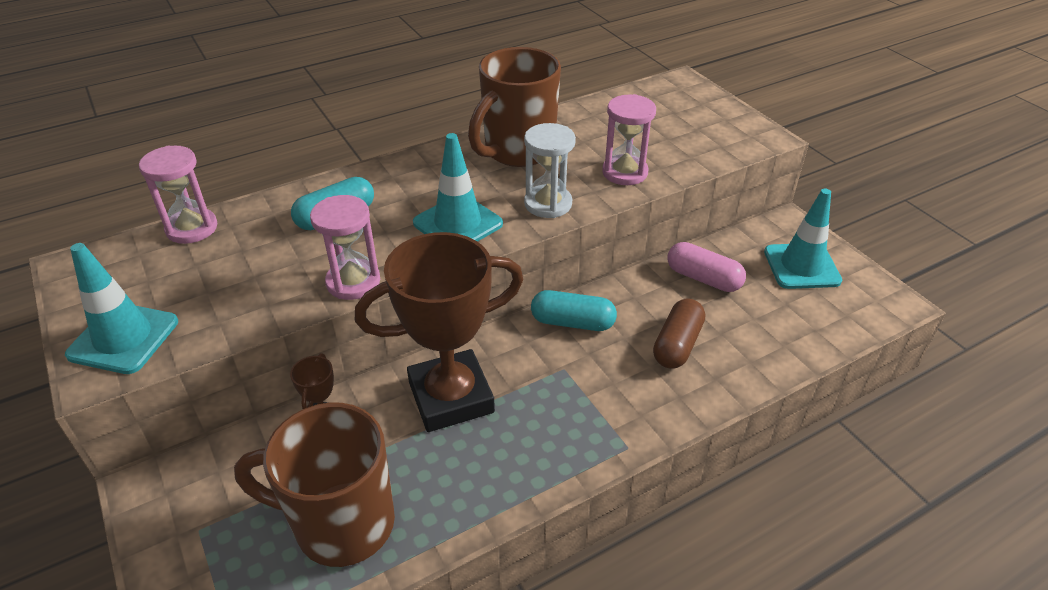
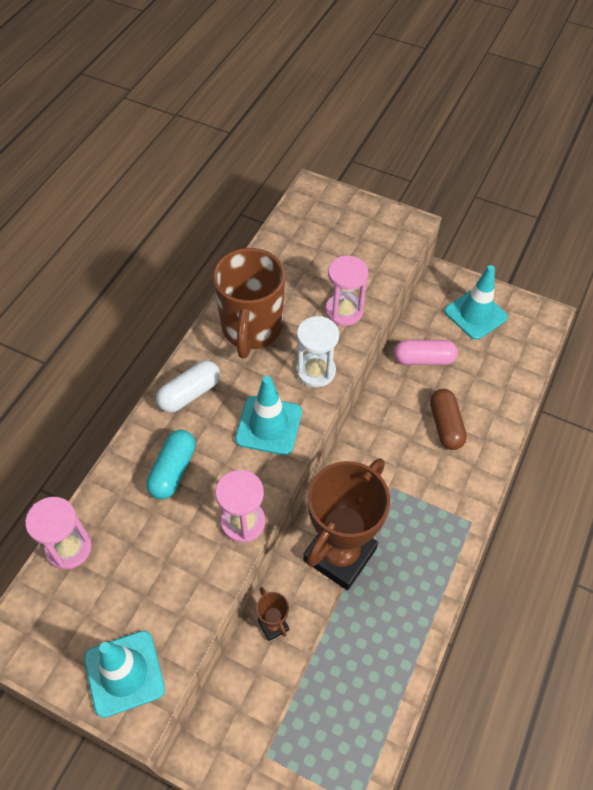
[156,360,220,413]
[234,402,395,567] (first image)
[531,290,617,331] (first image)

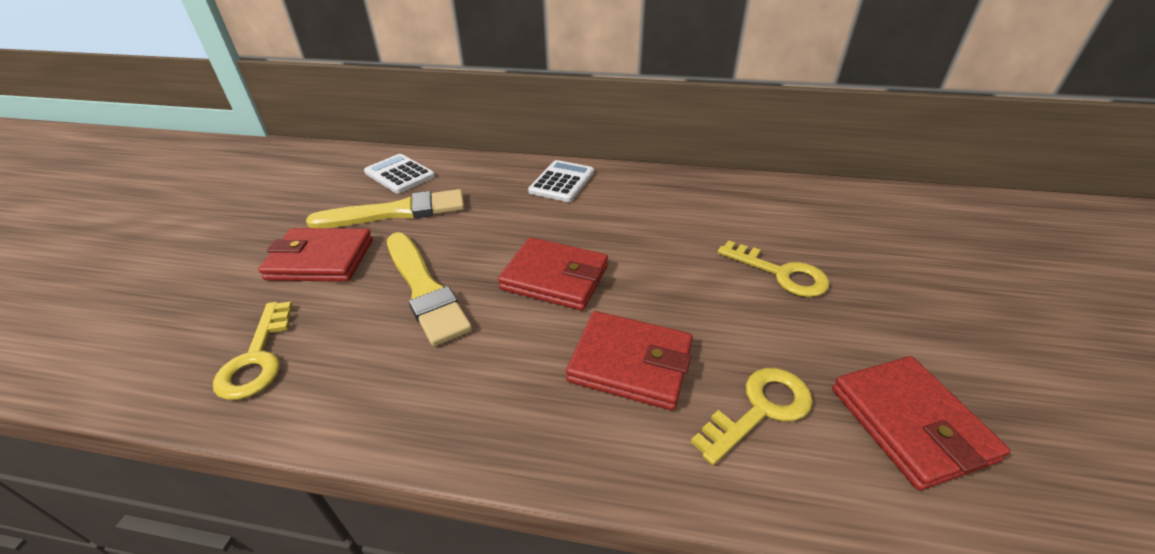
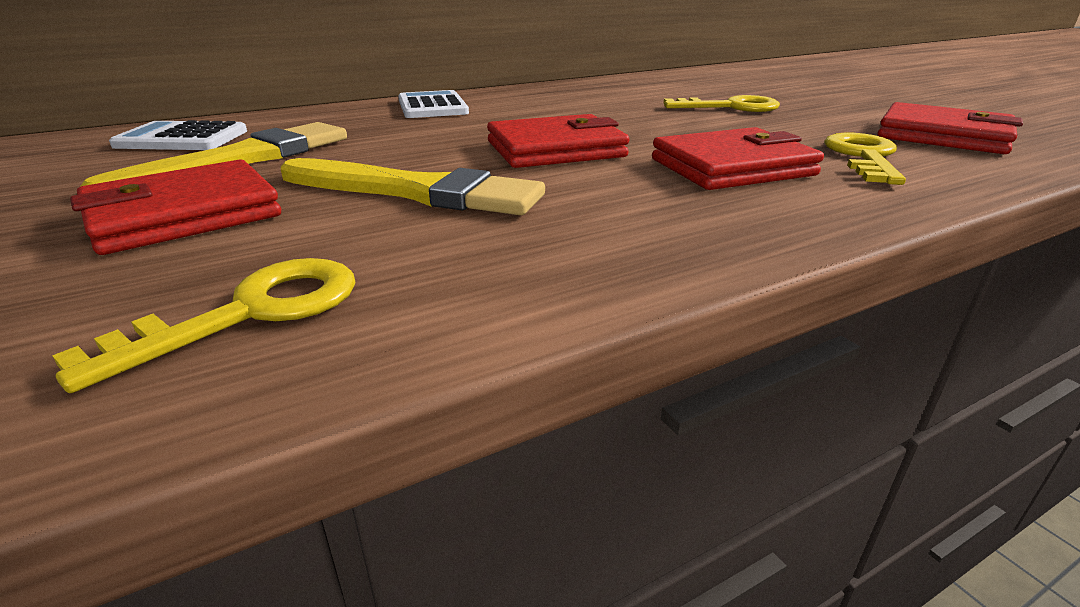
[52,258,356,393]

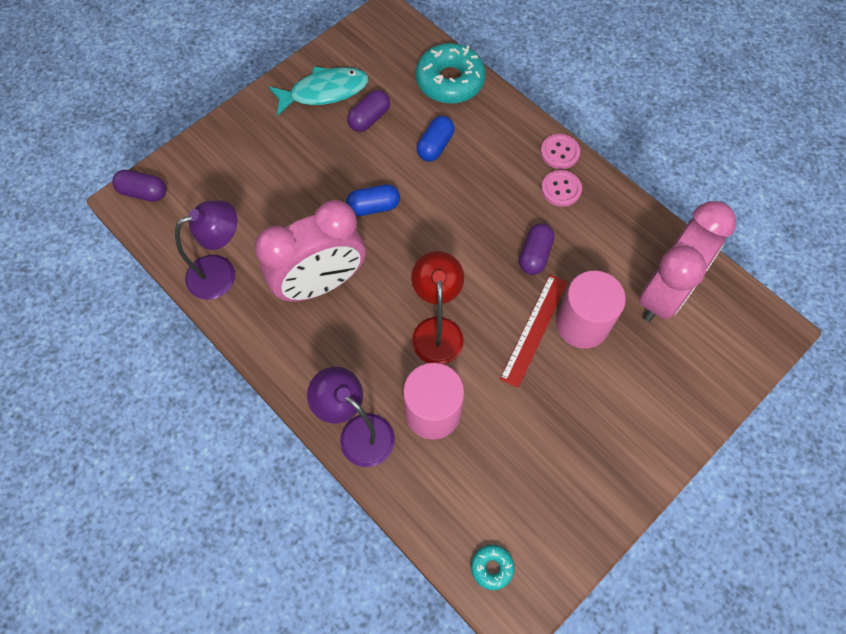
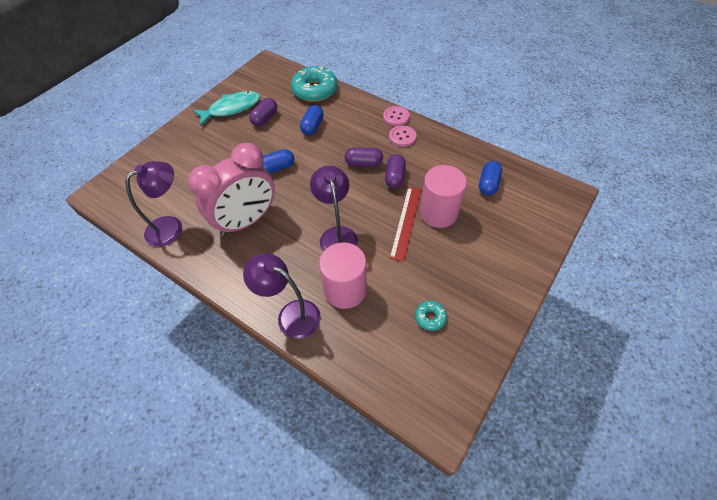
[310,166,358,252]
[345,147,383,167]
[415,301,447,331]
[479,161,502,195]

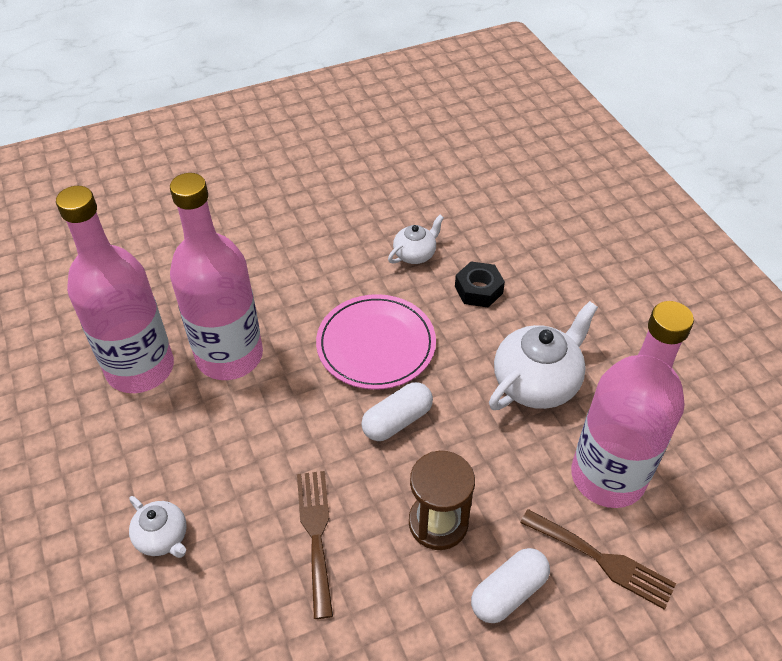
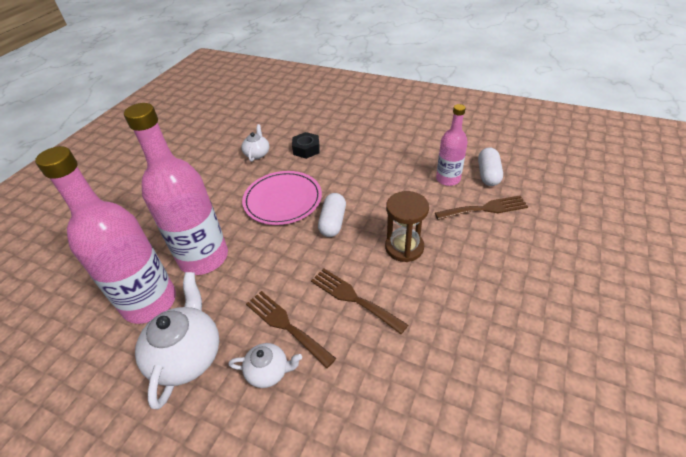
[135,272,219,409]
[246,291,336,369]
[436,104,468,186]
[478,147,503,186]

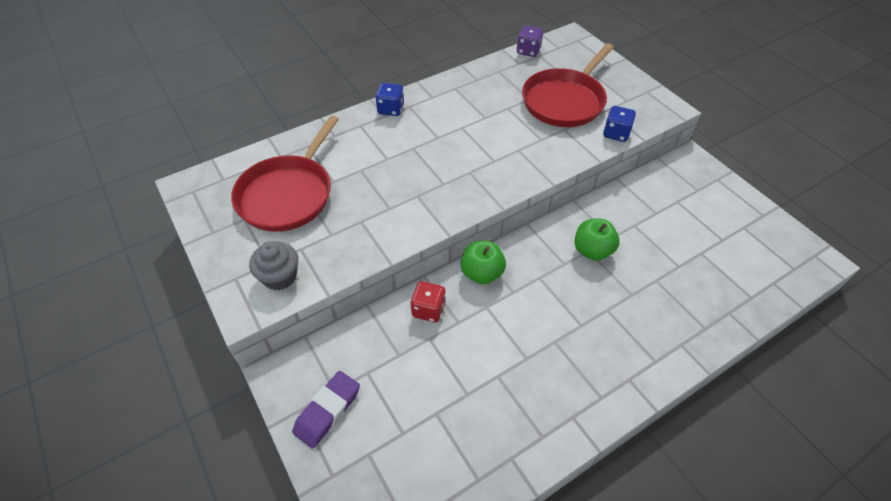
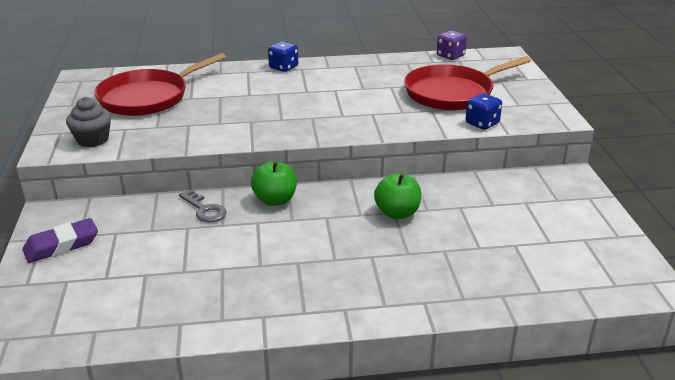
[179,189,227,222]

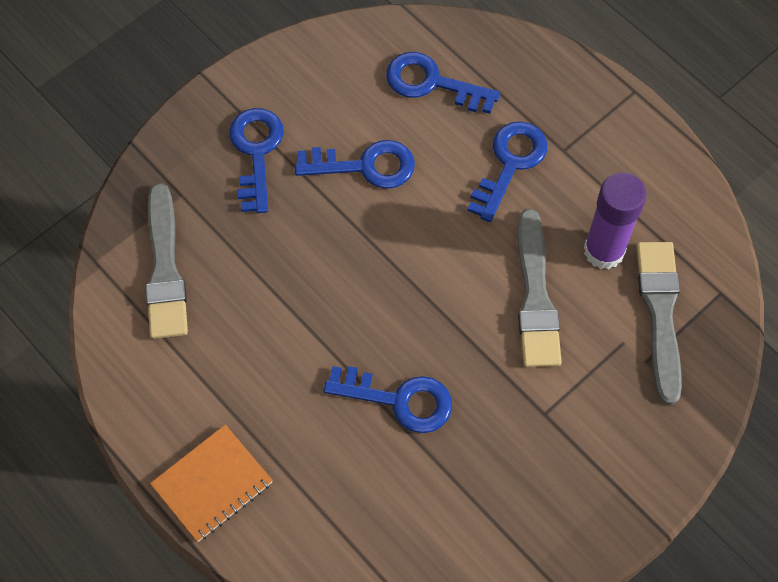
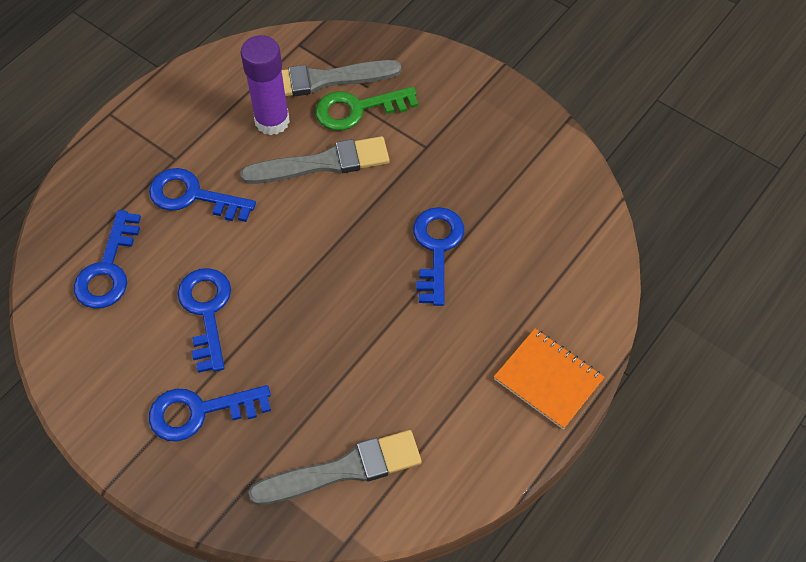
[315,87,418,131]

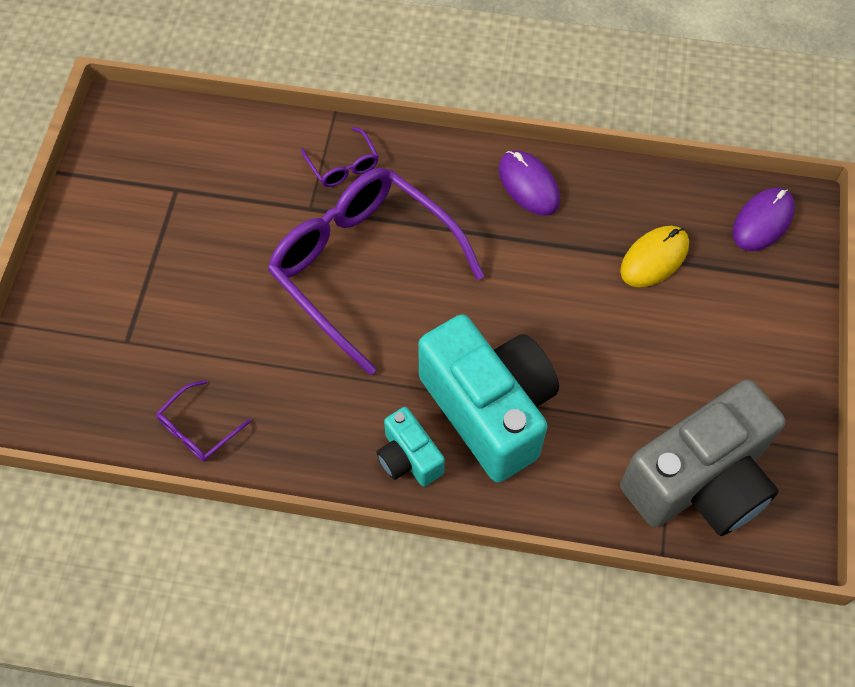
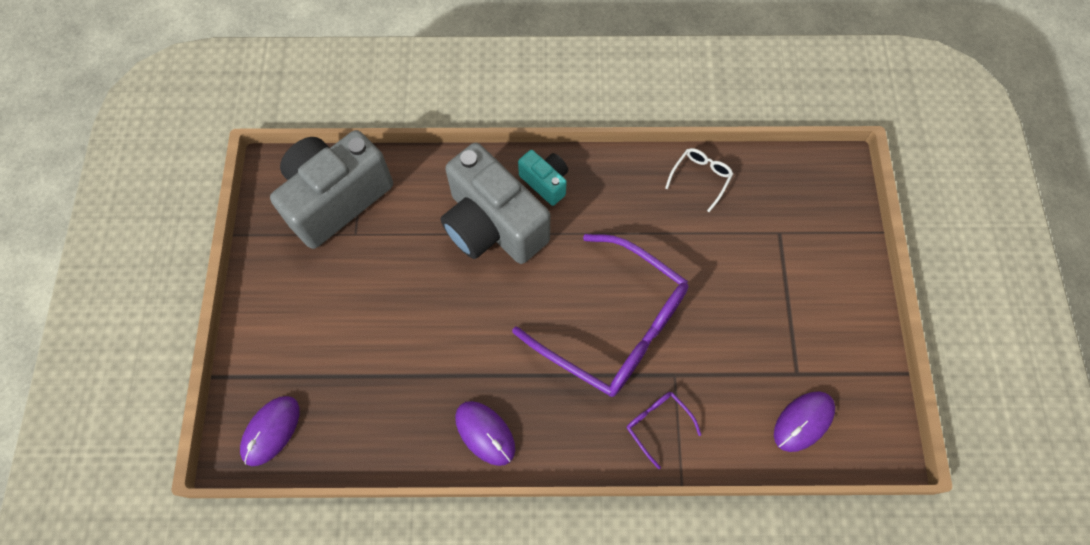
[441,143,550,264]
[665,148,733,212]
[774,391,835,452]
[620,226,689,287] (first image)

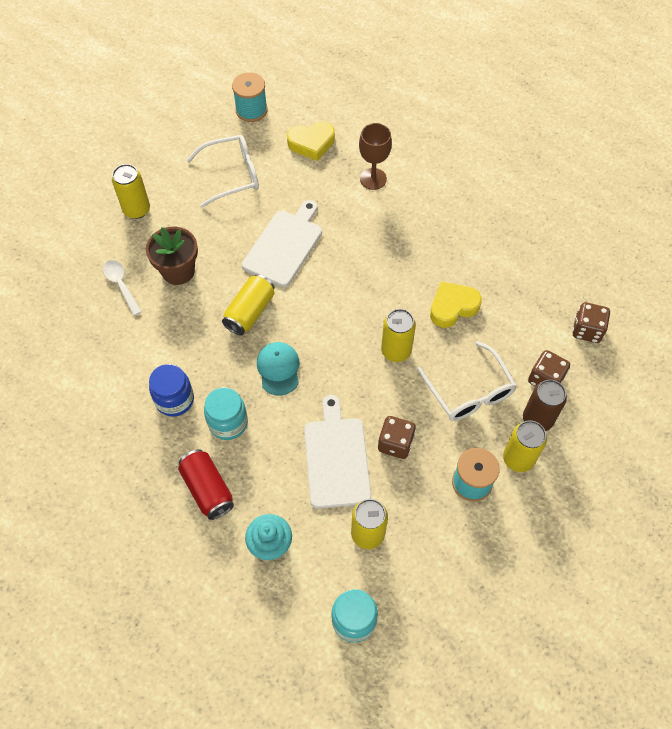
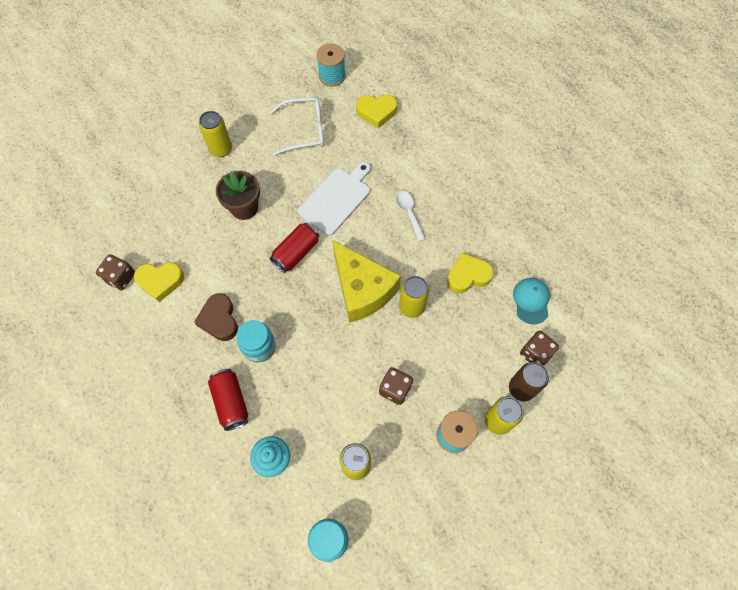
[96,254,135,290]
[134,262,184,302]
[194,293,238,341]
[270,223,319,273]
[332,240,401,323]
[396,191,426,242]
[513,278,550,324]
[304,395,371,509] (first image)
[359,123,392,190] (first image)
[417,341,517,421] (first image)

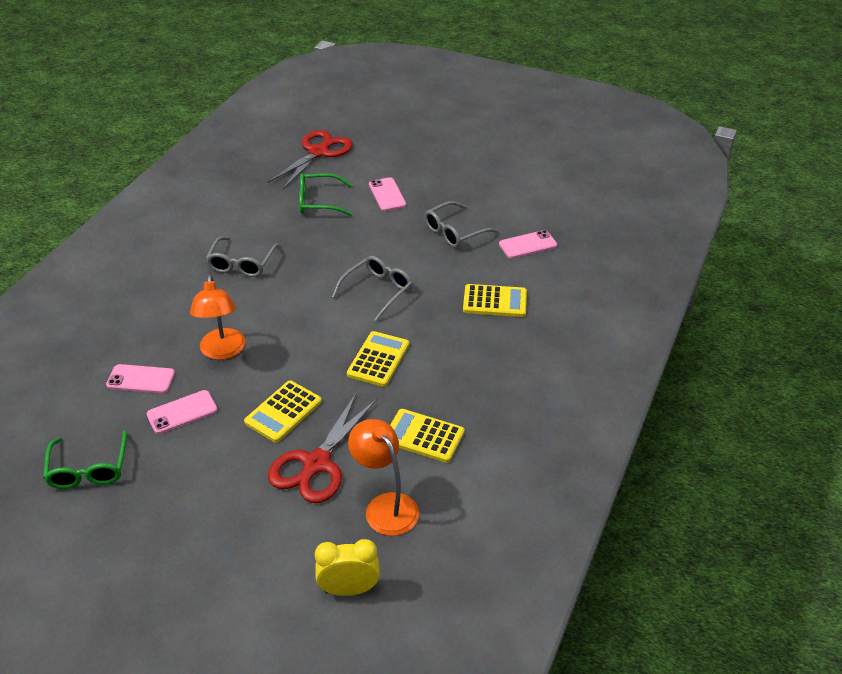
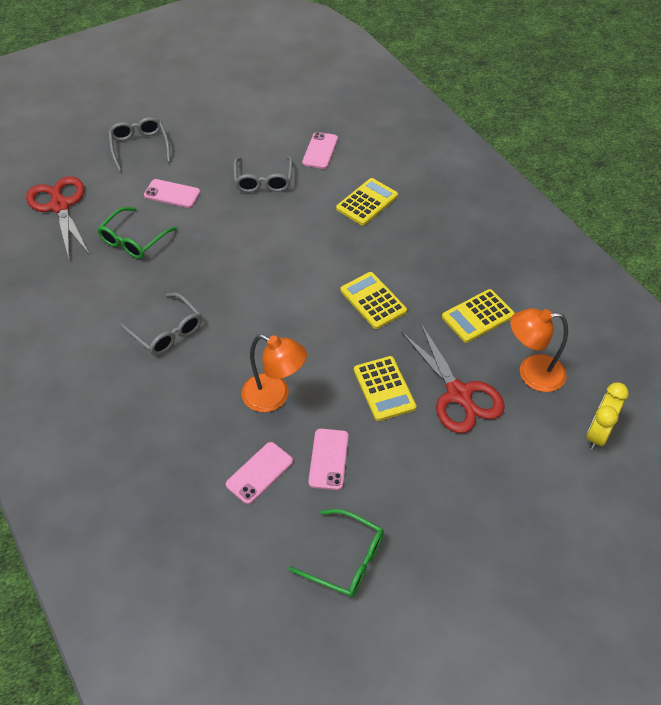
[108,117,170,172]

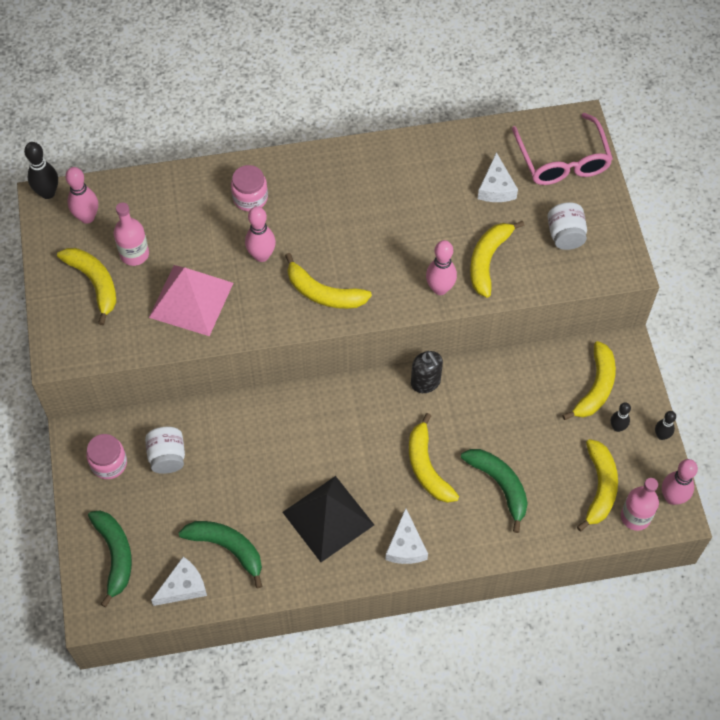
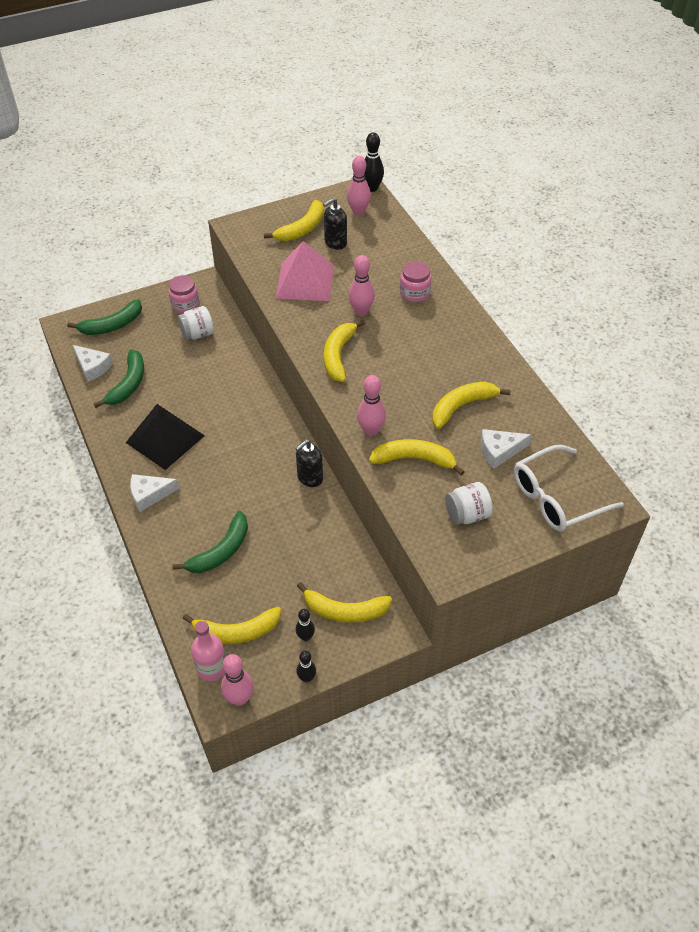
[323,198,347,250]
[432,382,511,429]
[514,445,624,532]

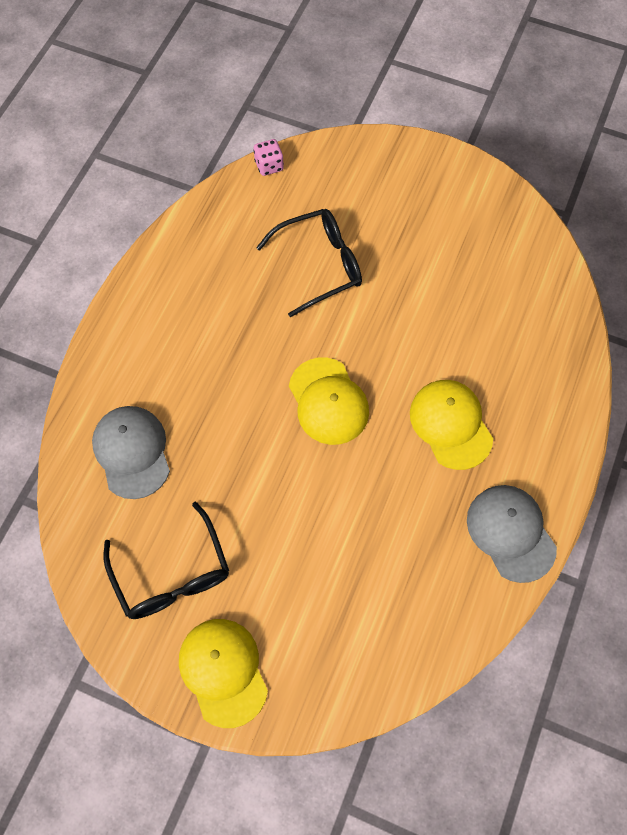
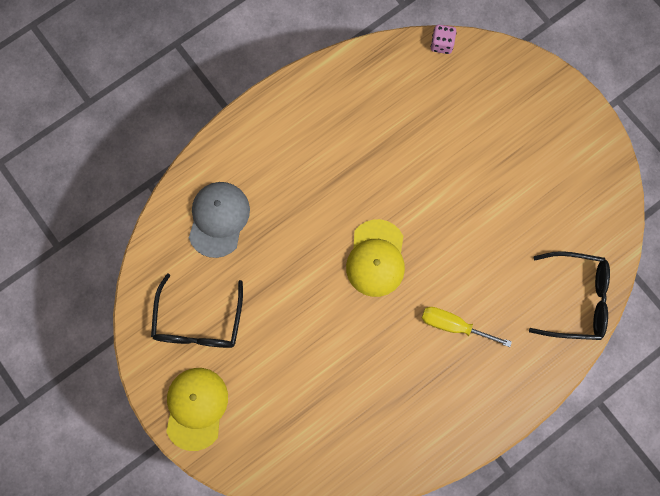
[422,307,512,347]
[529,251,610,340]
[467,485,557,583] (first image)

